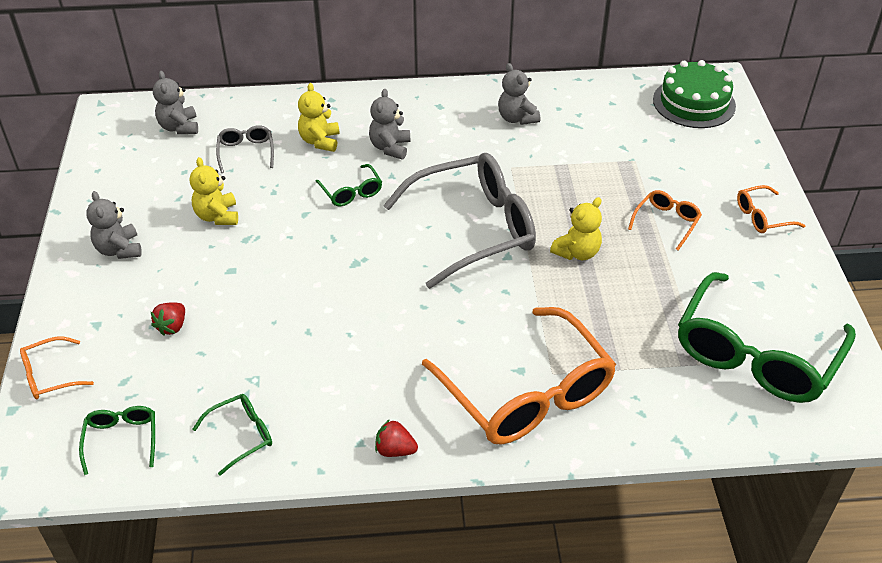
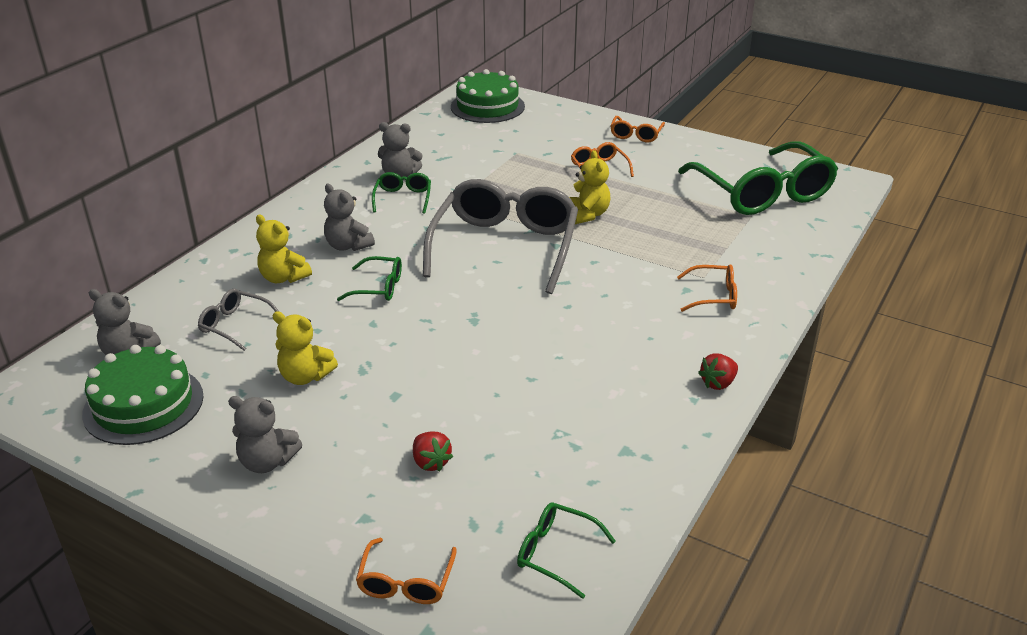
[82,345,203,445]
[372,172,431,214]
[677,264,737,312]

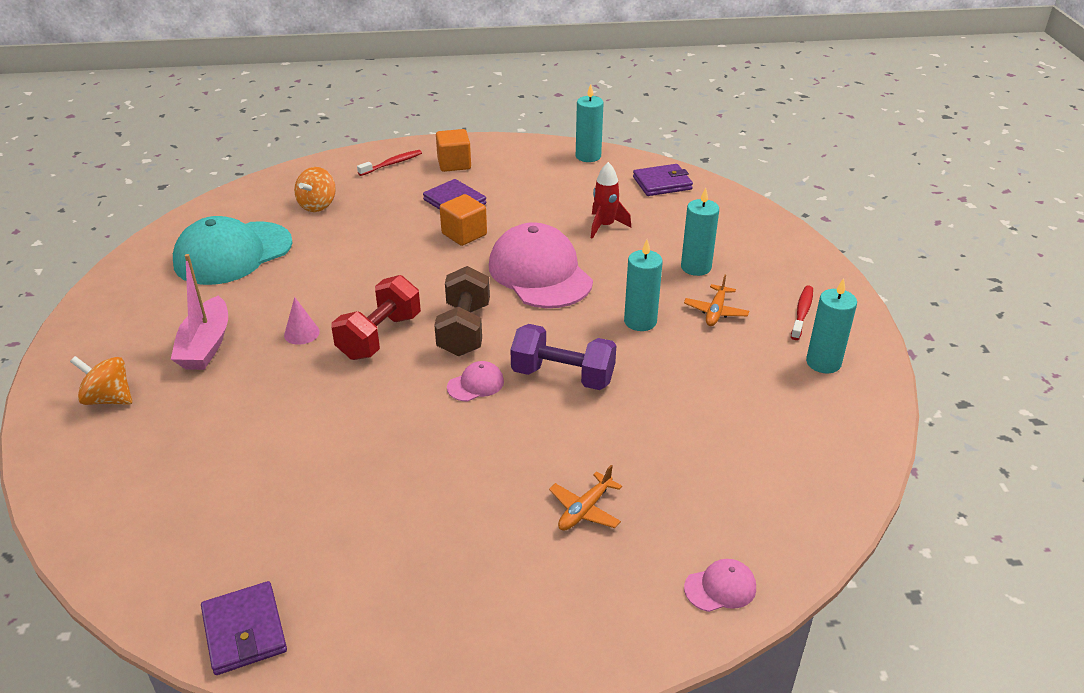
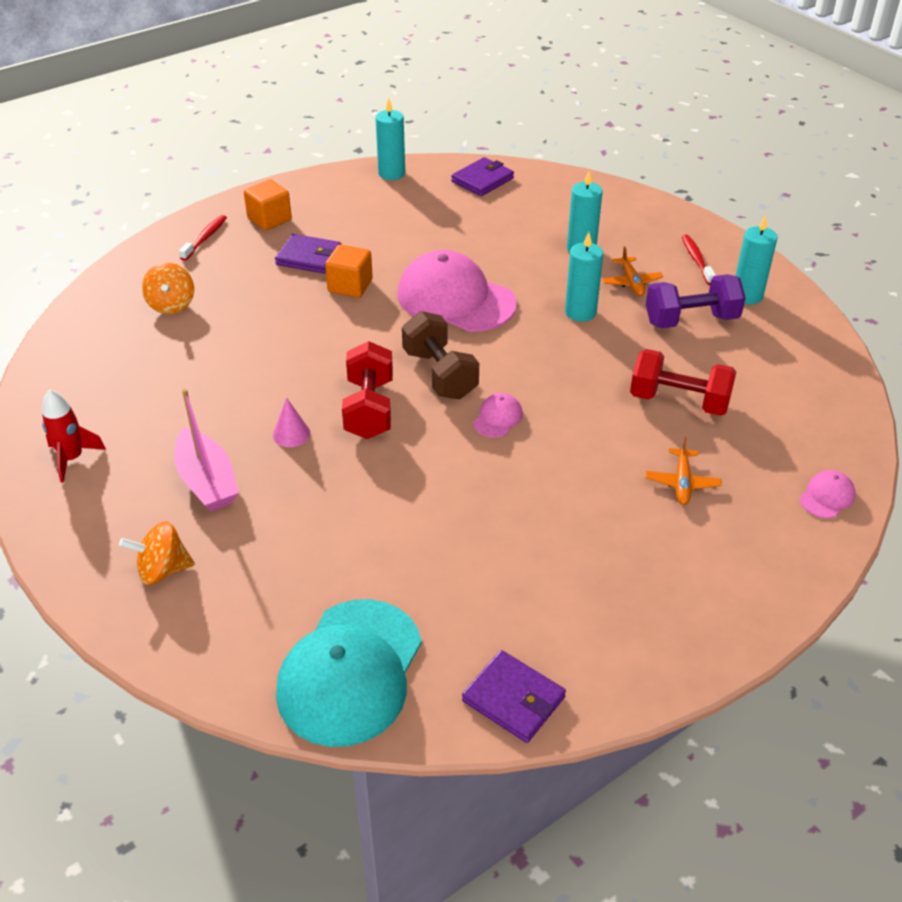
[42,389,106,483]
[276,599,422,747]
[630,349,736,416]
[646,274,746,328]

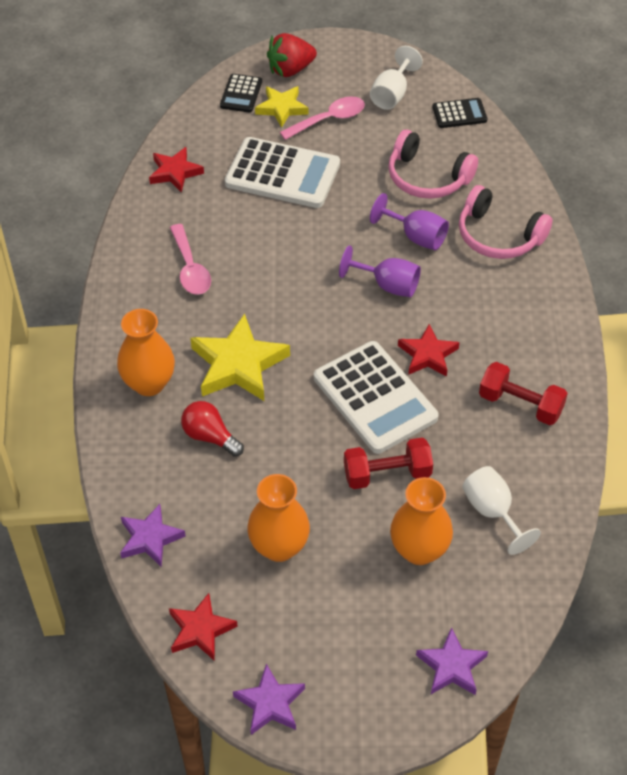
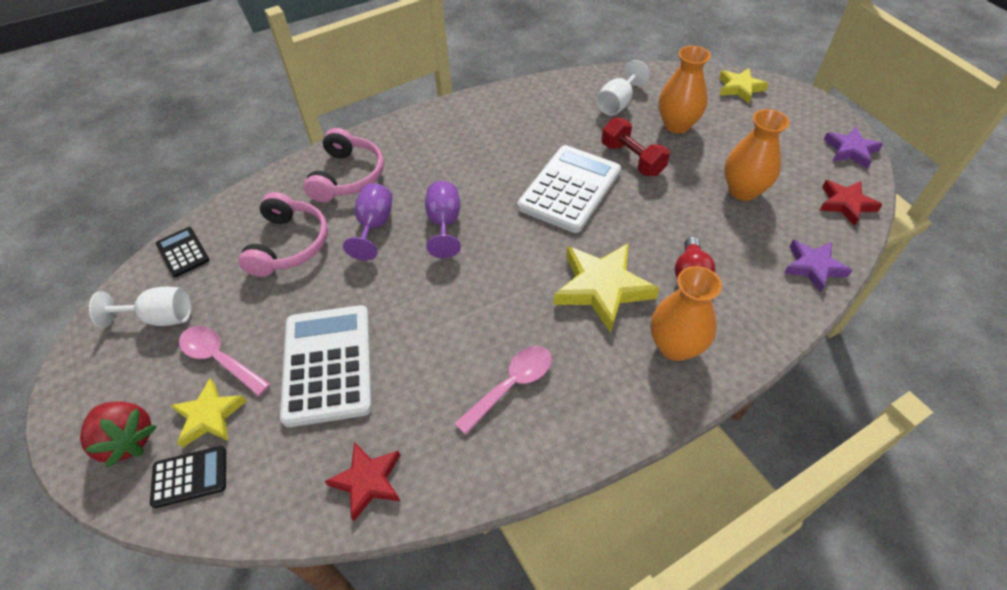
[719,68,769,103]
[398,324,460,377] (first image)
[479,362,568,425] (first image)

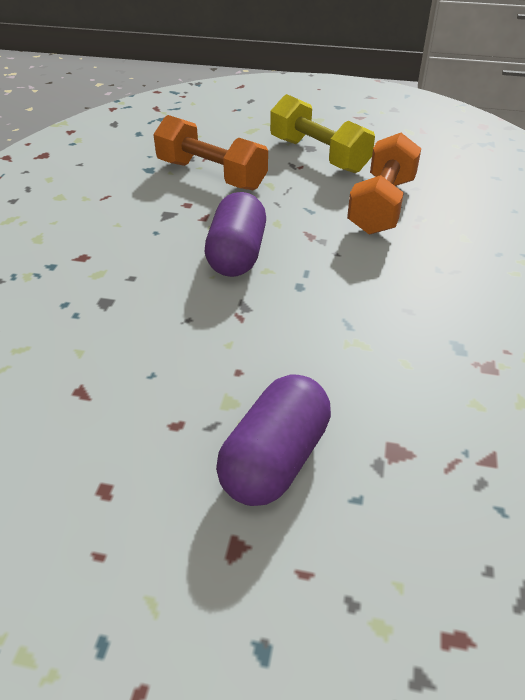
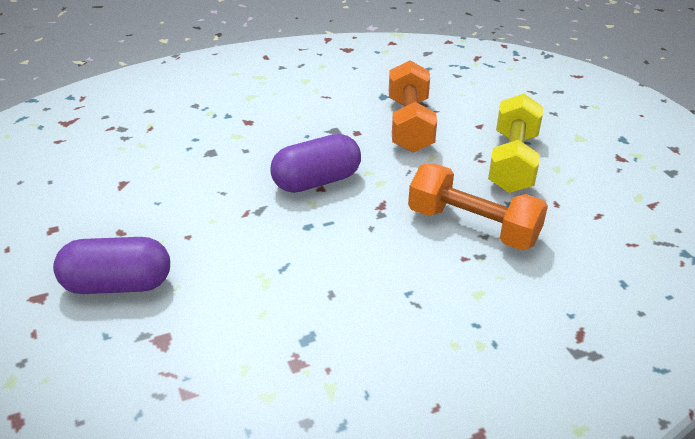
[408,163,548,250]

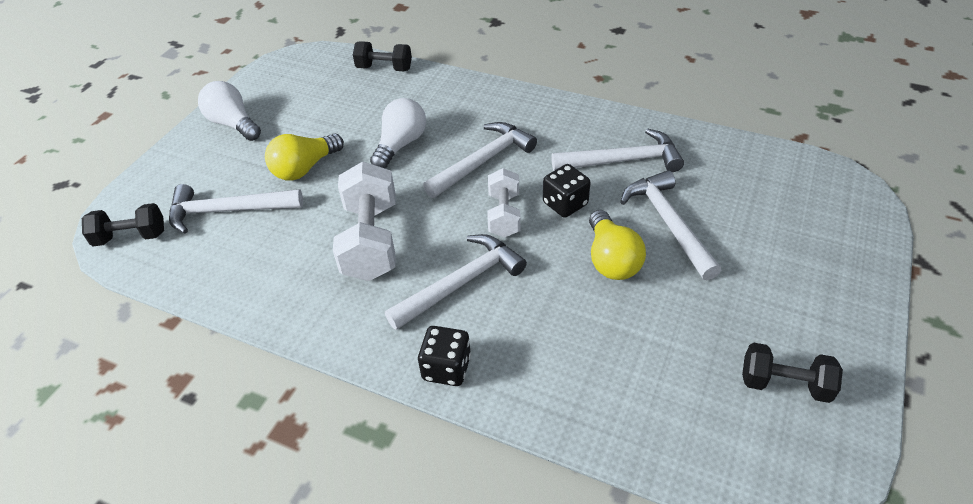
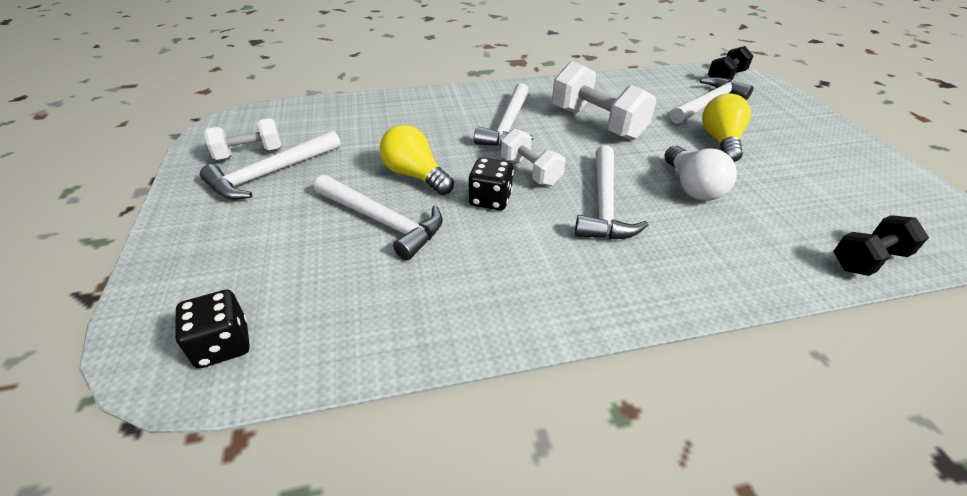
[175,290,250,368]
[200,130,341,200]
[204,118,282,160]
[198,81,261,141] (first image)

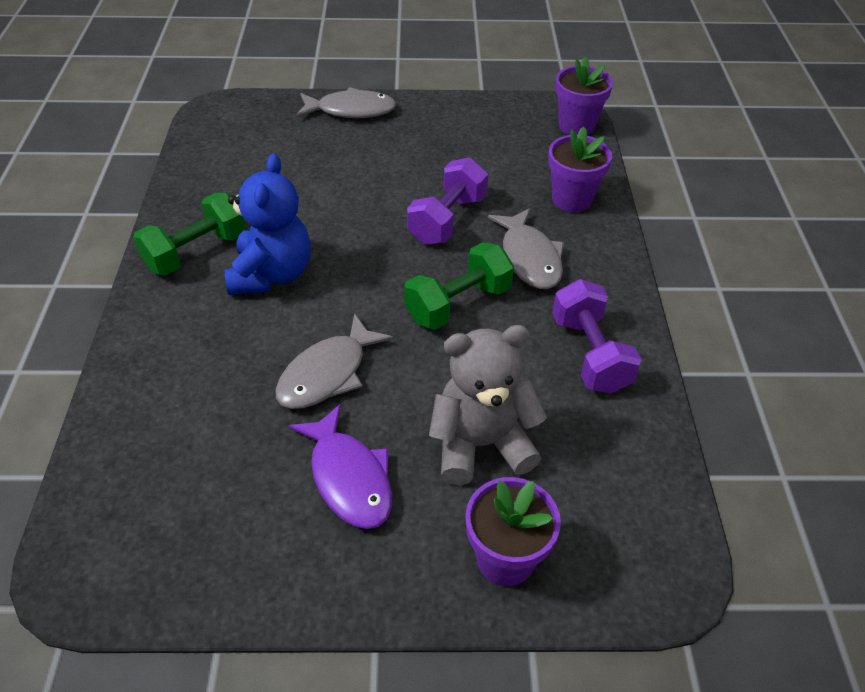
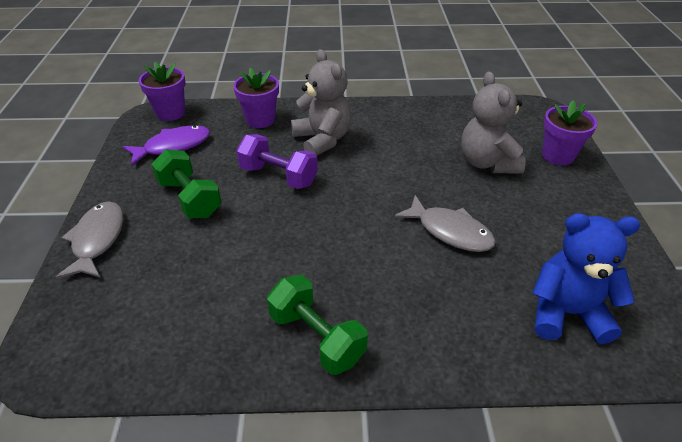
[122,126,210,166]
[151,149,222,218]
[291,49,351,156]
[532,213,640,344]
[552,279,642,394] (first image)

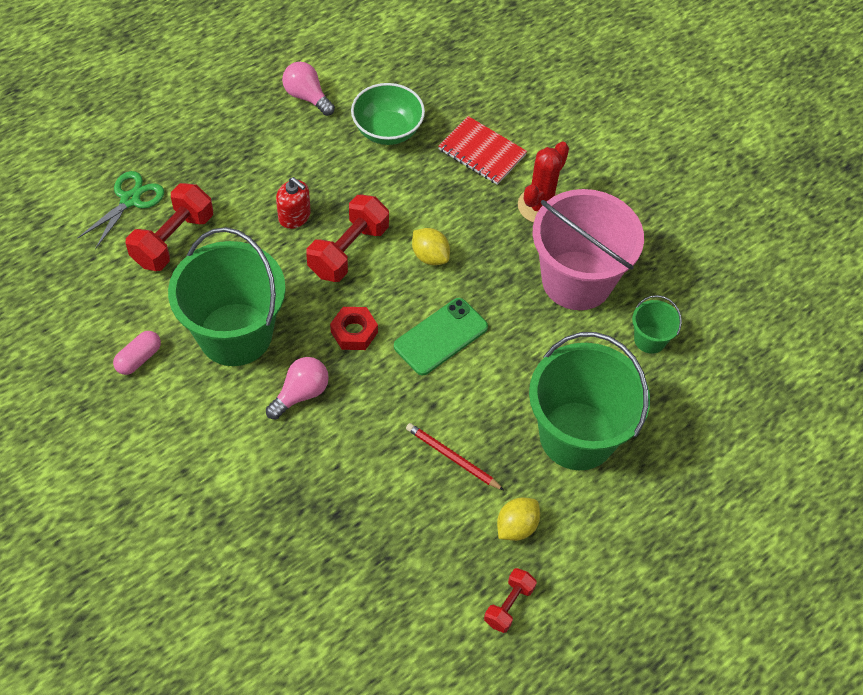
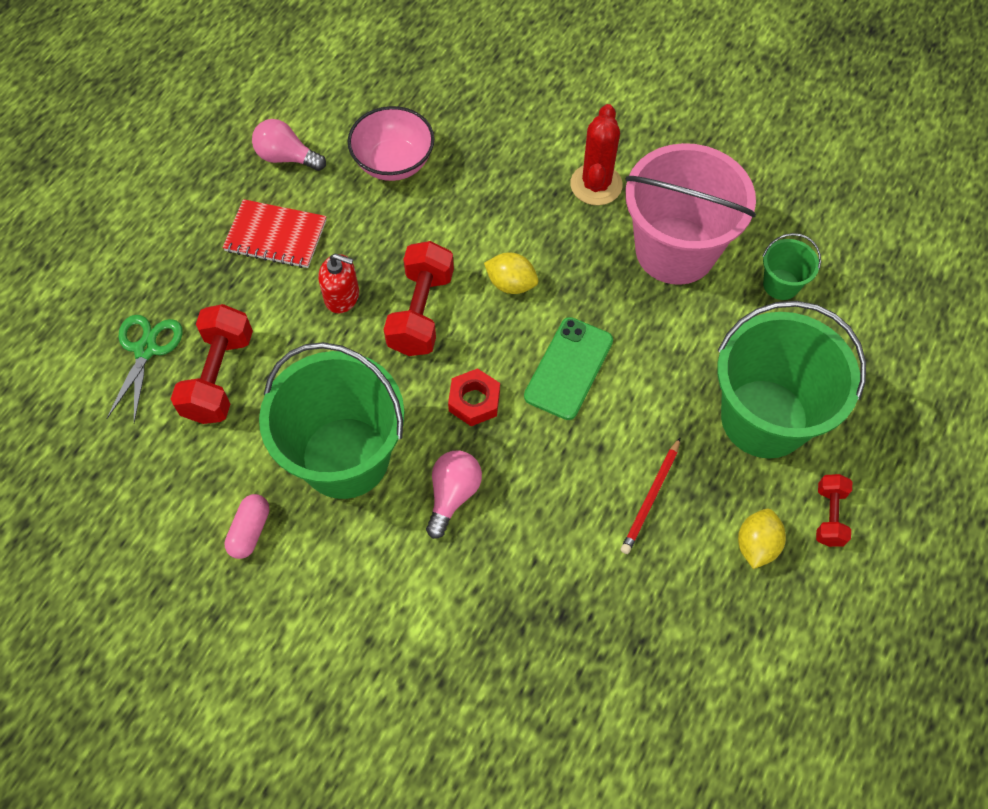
[222,199,326,268]
[348,106,434,181]
[621,438,680,554]
[816,474,852,547]

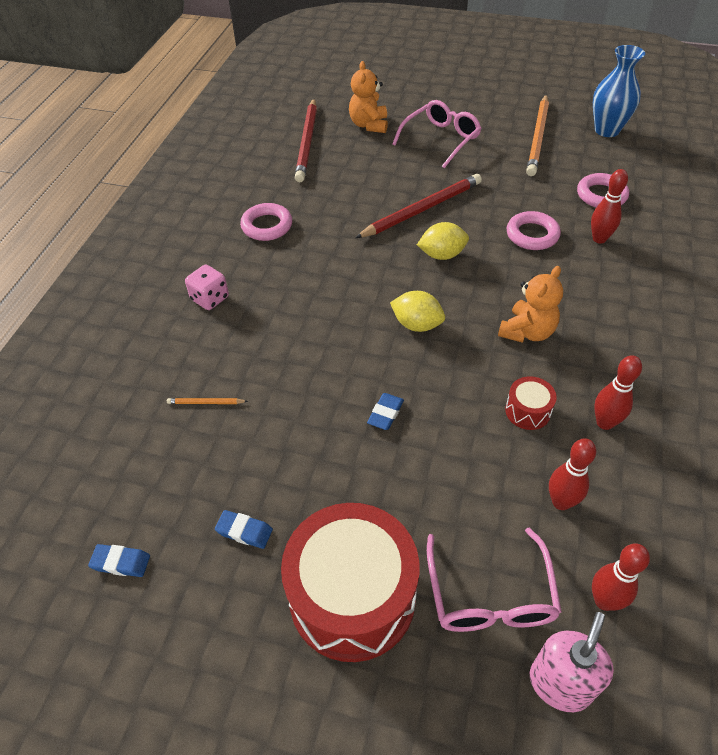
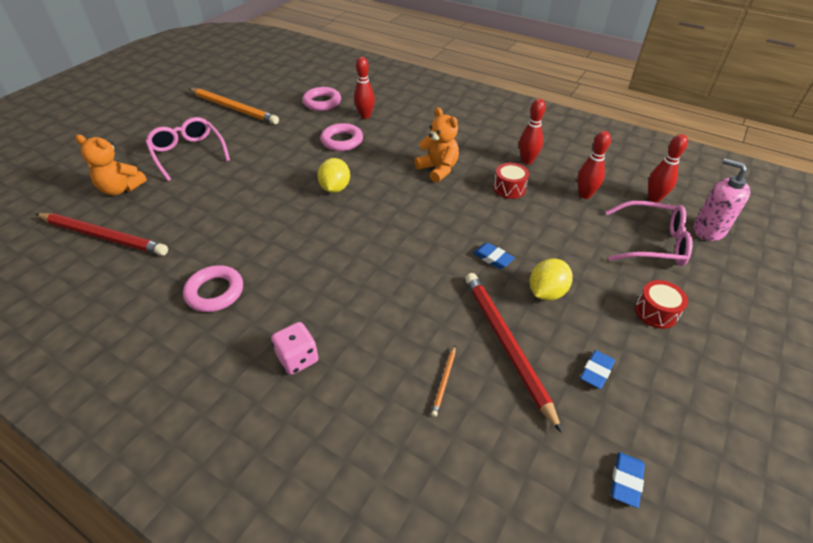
[465,273,562,433]
[530,258,573,301]
[635,280,688,329]
[593,45,645,137] (first image)

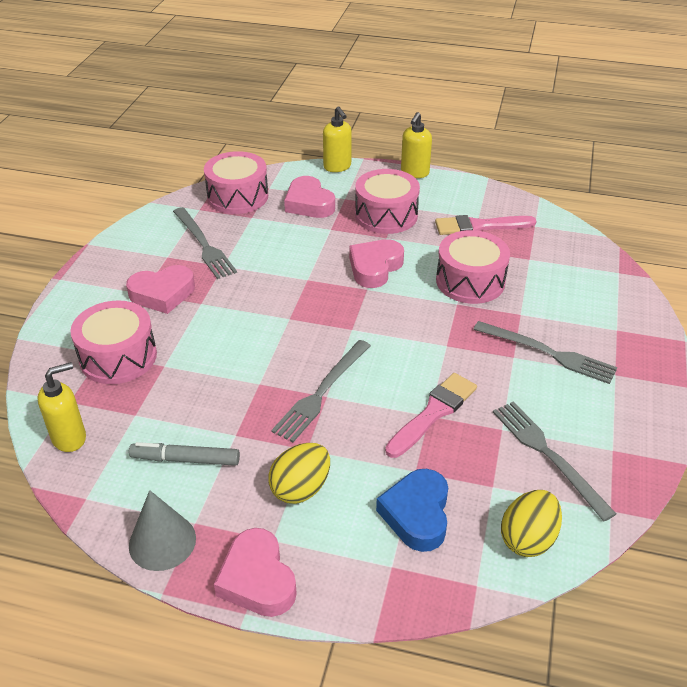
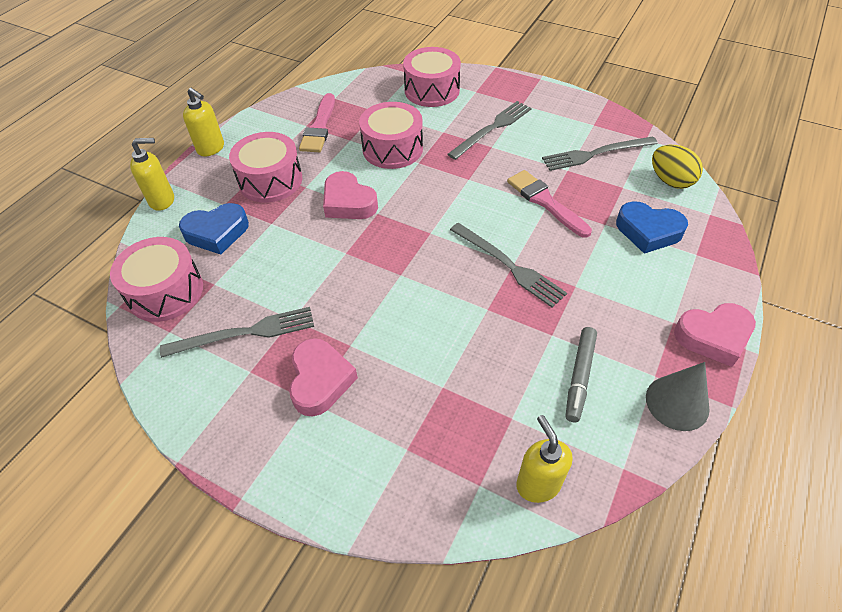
[179,203,249,254]
[403,47,461,107]
[268,443,330,504] (first image)

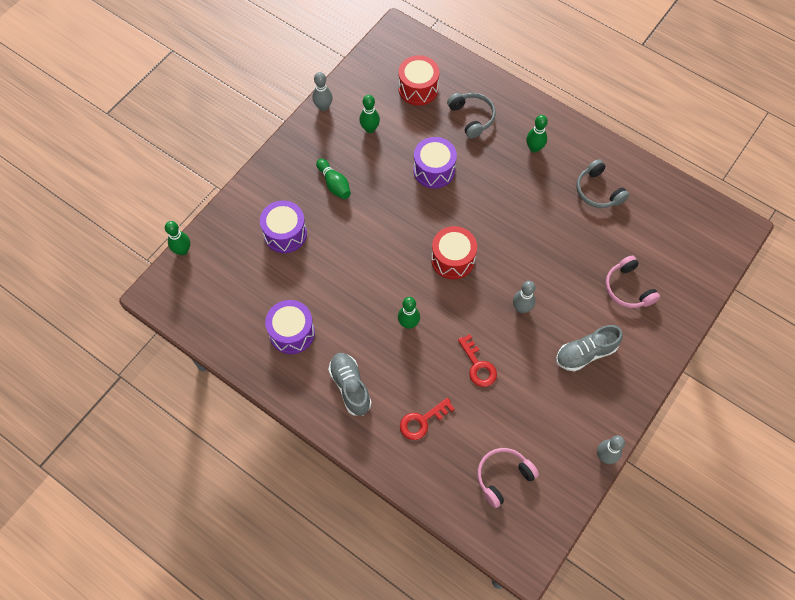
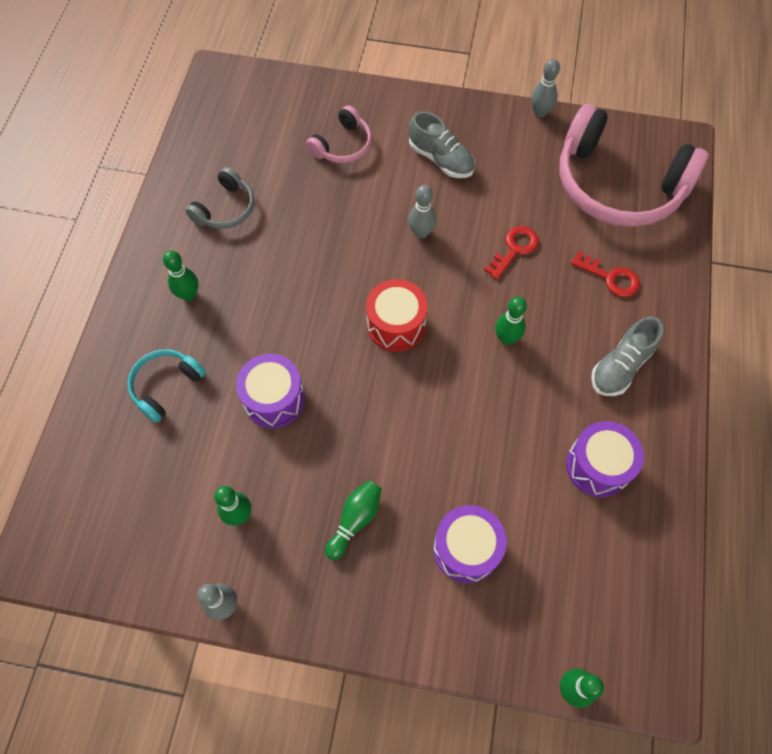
[127,349,206,423]
[559,104,709,227]
[399,55,439,106] (first image)

